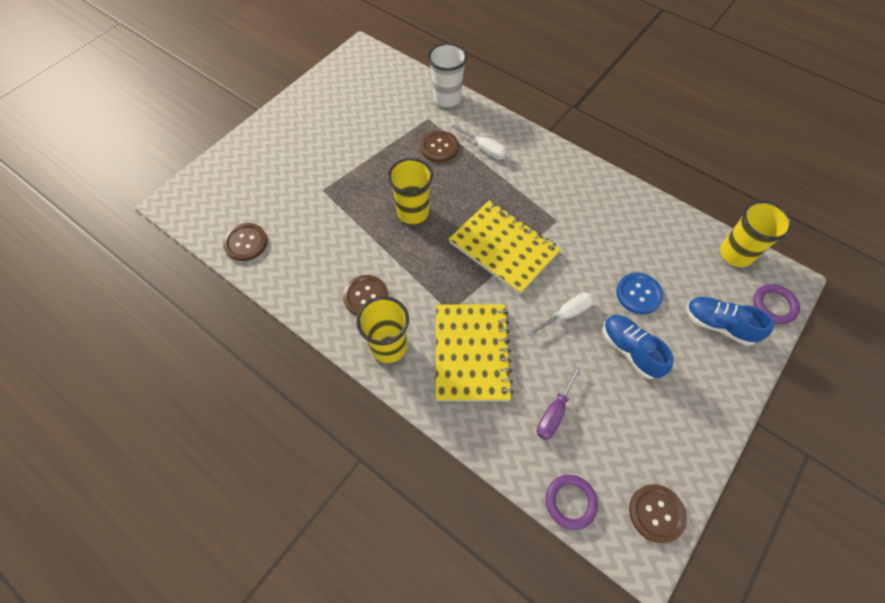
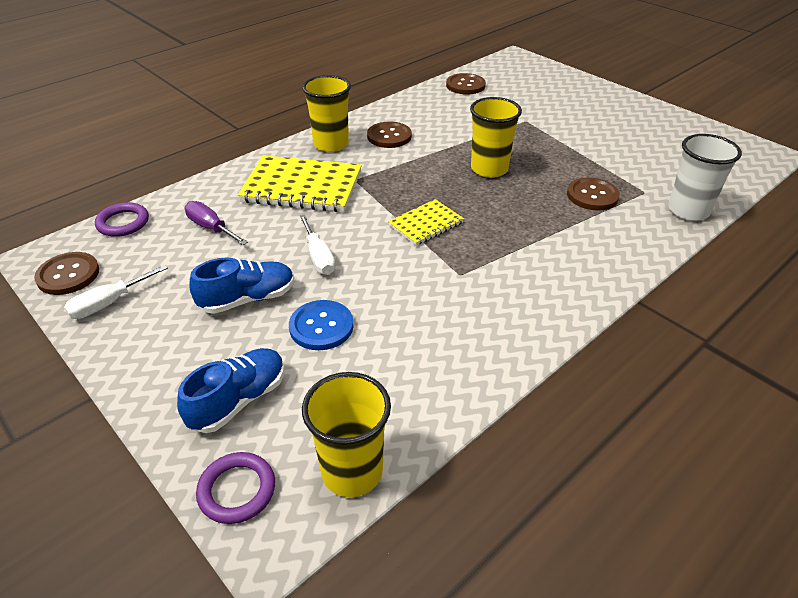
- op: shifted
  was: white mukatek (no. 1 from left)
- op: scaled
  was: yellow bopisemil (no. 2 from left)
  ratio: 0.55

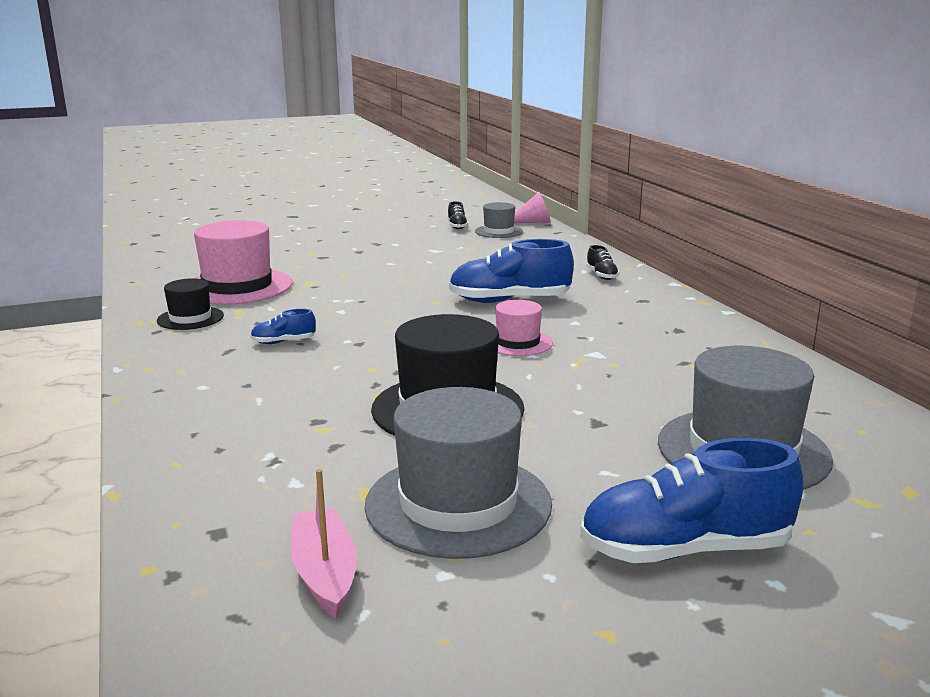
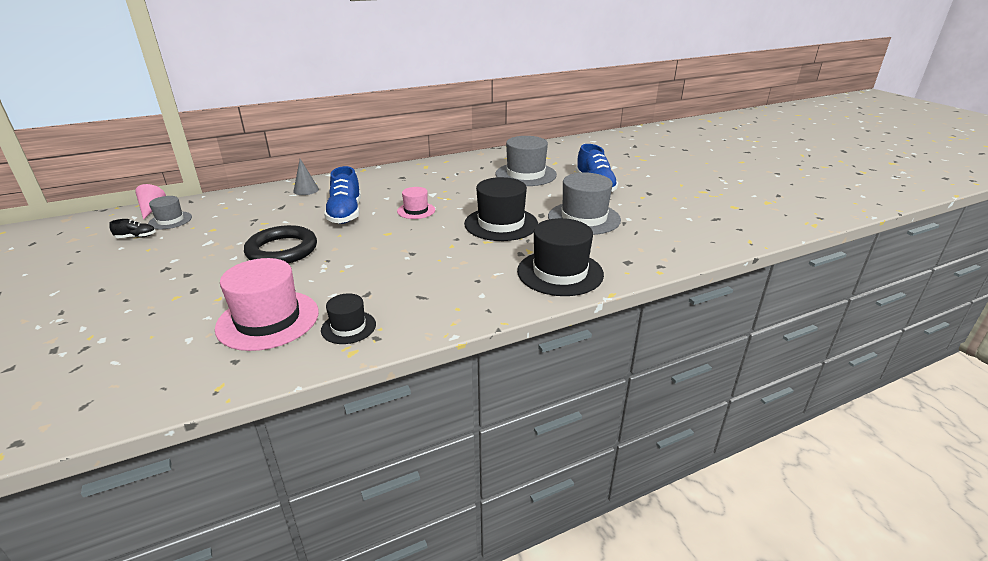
- op: gone
  was: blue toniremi (no. 1 from left)
- op: gone
  was: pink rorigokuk
- op: new
  now: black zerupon
- op: new
  now: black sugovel (no. 3 from left)
- op: swapped
  was: black toniremi (no. 2 from left)
  now: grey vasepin

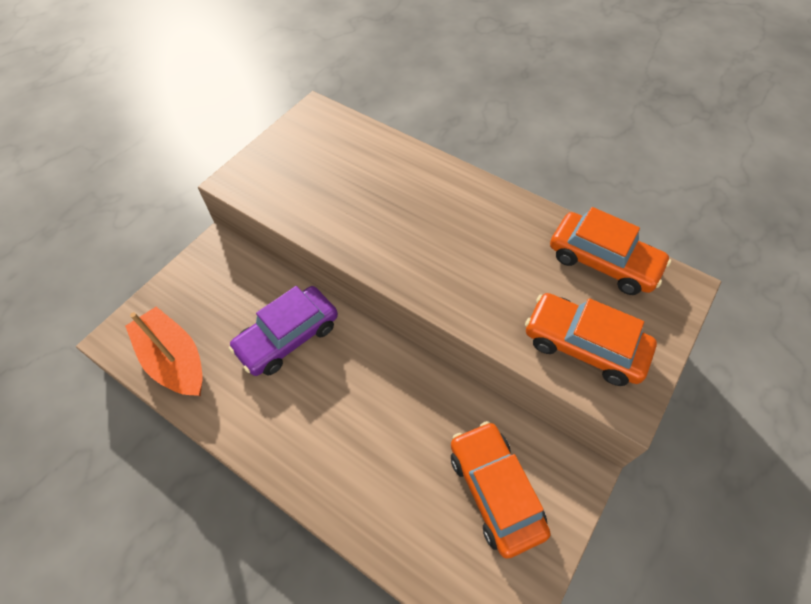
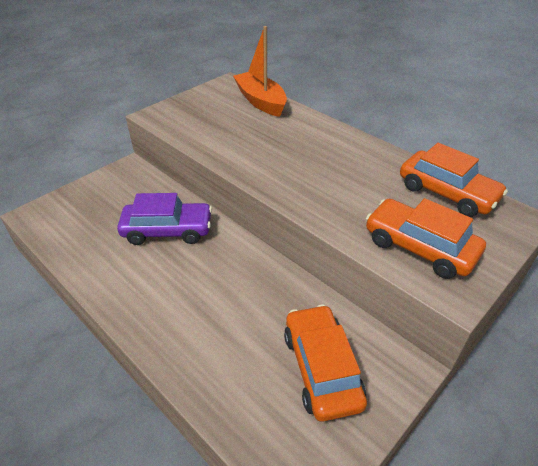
- op: shifted
  was: orange rorigokuk
- op: rotated
  was: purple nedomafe
  clockwise: -150

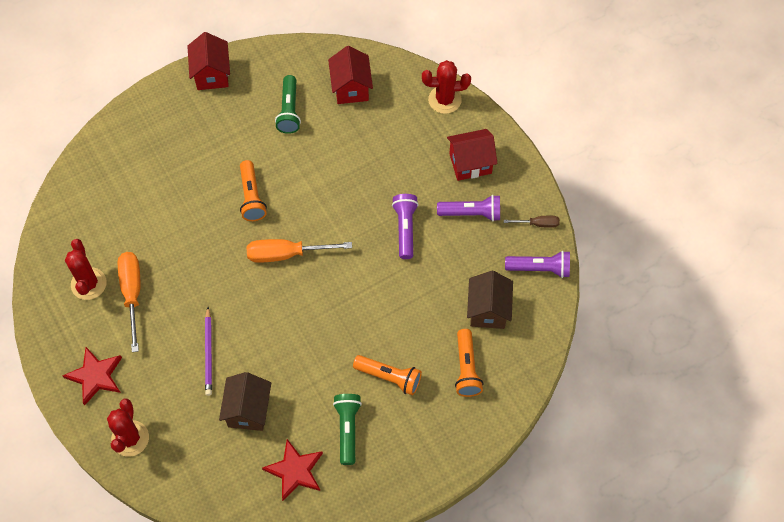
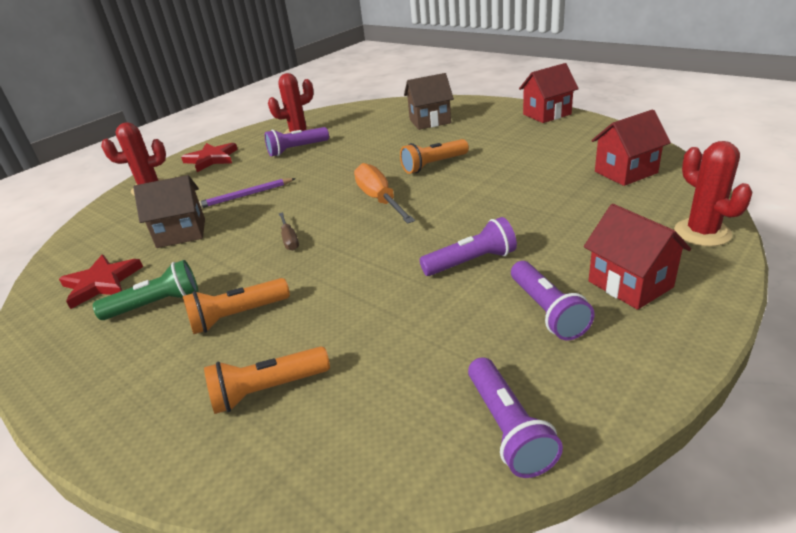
- op: gone
  was: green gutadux (no. 1 from left)
- op: shifted
  was: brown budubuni (no. 2 from left)
- op: shifted
  was: brown mukatek
- op: swapped
  was: orange mukatek (no. 1 from left)
  now: purple gutadux (no. 1 from left)
- op: rotated
  was: orange gutadux (no. 2 from left in the first image)
  clockwise: 60

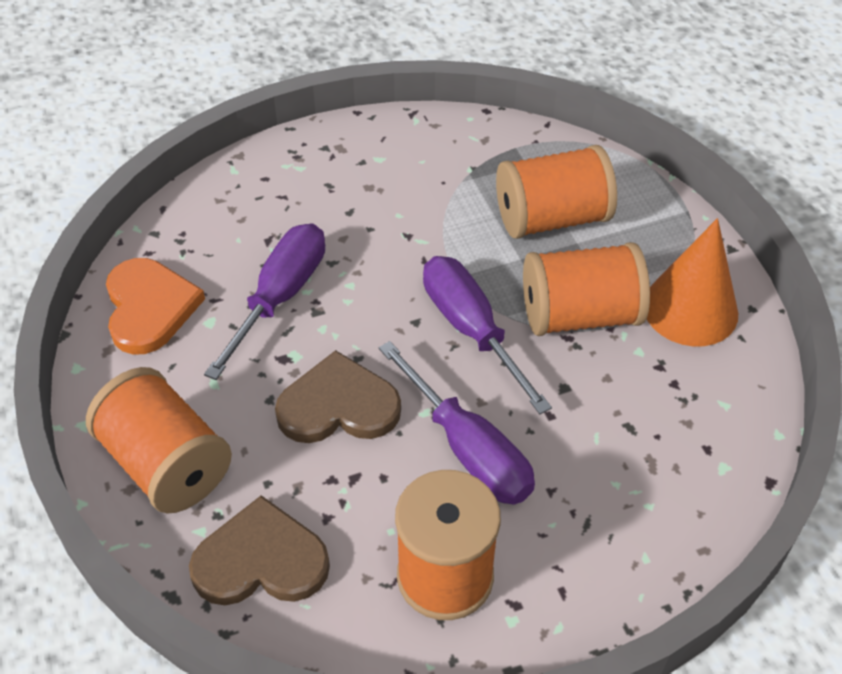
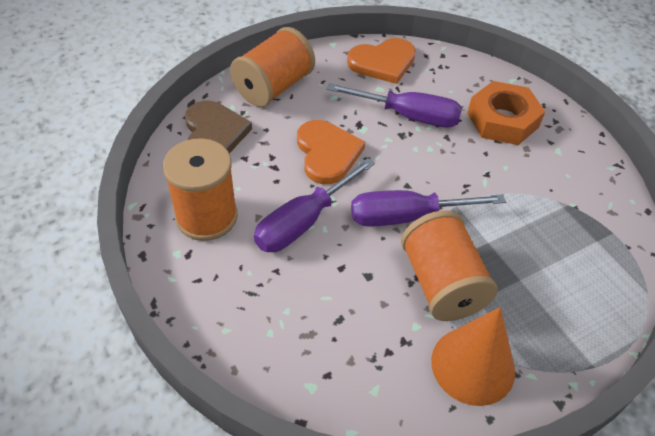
- op: gone
  was: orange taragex (no. 3 from left)
- op: new
  now: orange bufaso
- op: repainted
  was: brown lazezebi (no. 2 from left)
  now: orange lazezebi (no. 1 from left)
- op: rotated
  was: purple mukatek (no. 3 from left)
  clockwise: -150

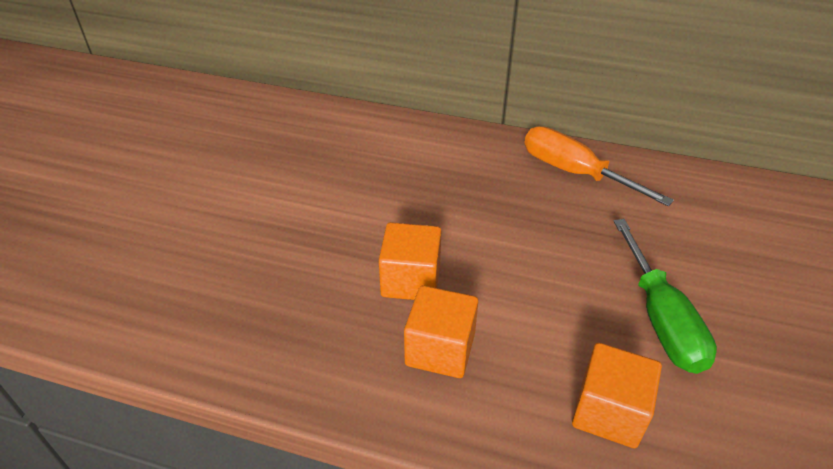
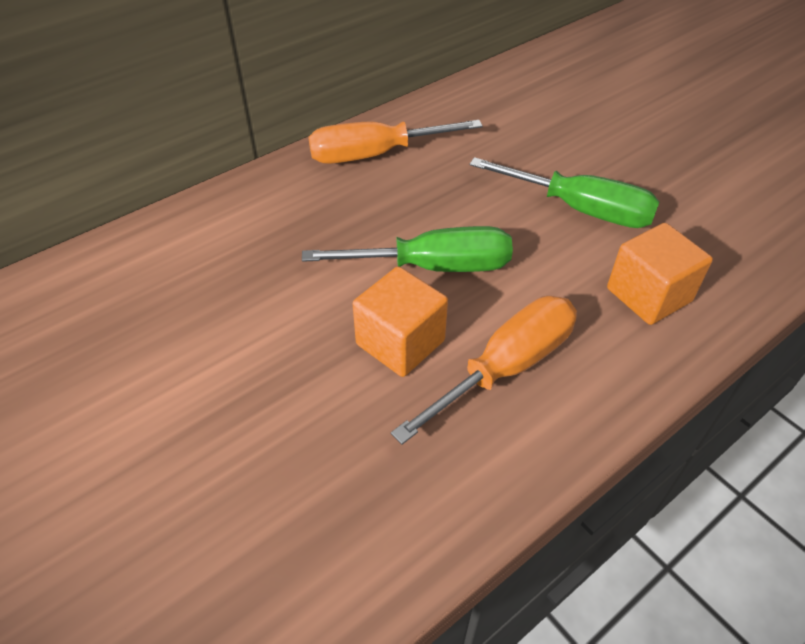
- op: new
  now: green mukatek (no. 1 from left)
- op: swapped
  was: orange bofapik (no. 2 from left)
  now: orange mukatek (no. 2 from left)

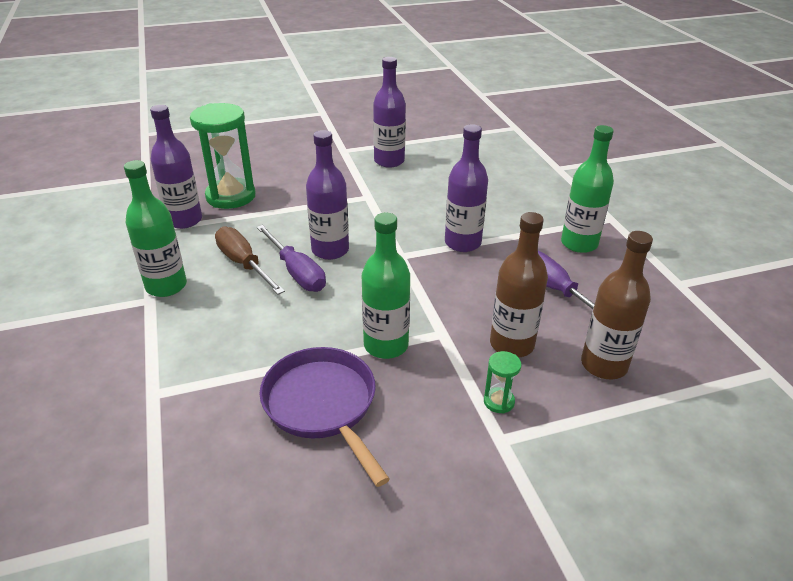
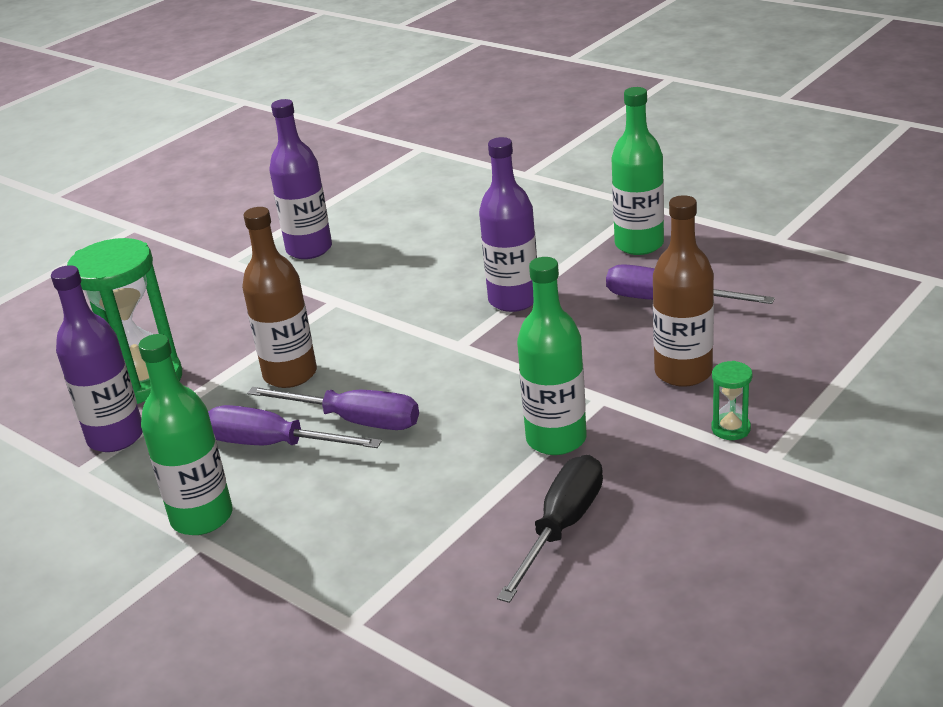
- op: gone
  was: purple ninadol (no. 2 from left)
- op: shifted
  was: brown ninadol (no. 2 from left in the first image)
  now: brown ninadol (no. 1 from left)
- op: swapped
  was: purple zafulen
  now: black mukatek
- op: repainted
  was: brown mukatek
  now: purple mukatek (no. 1 from left)

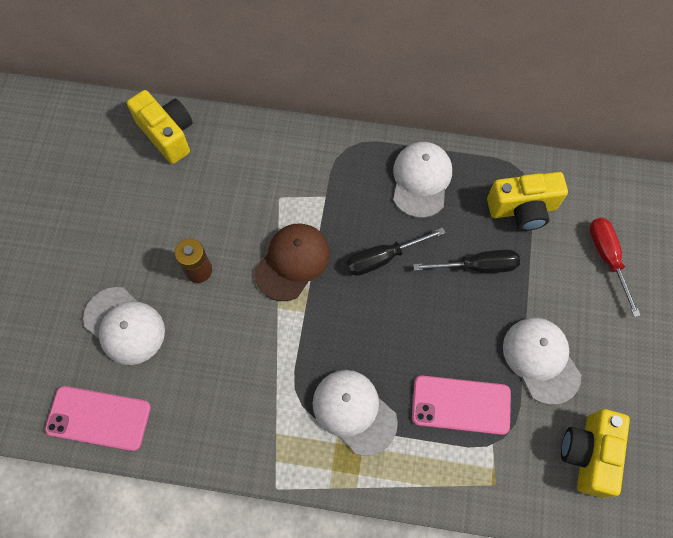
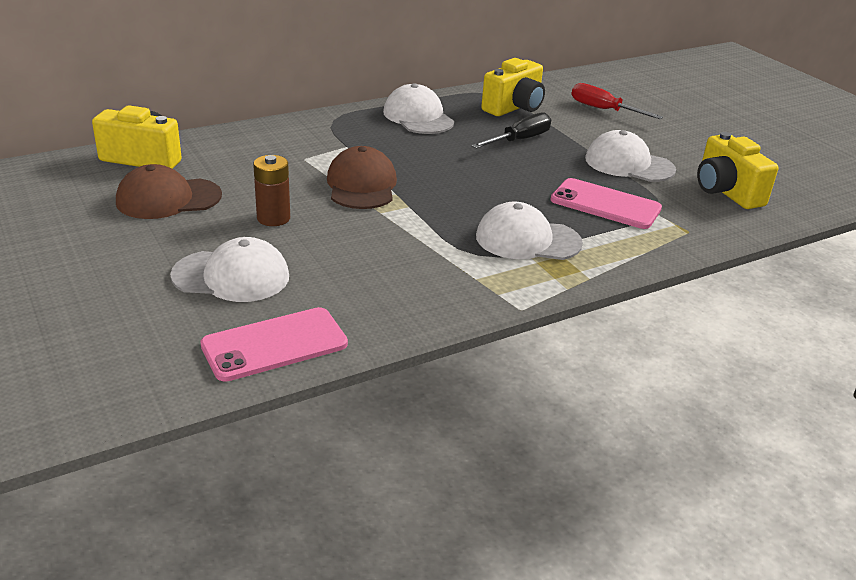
- op: gone
  was: black mukatek (no. 1 from left)
- op: new
  now: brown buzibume (no. 1 from left)
- op: rotated
  was: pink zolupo (no. 2 from left)
  clockwise: 60

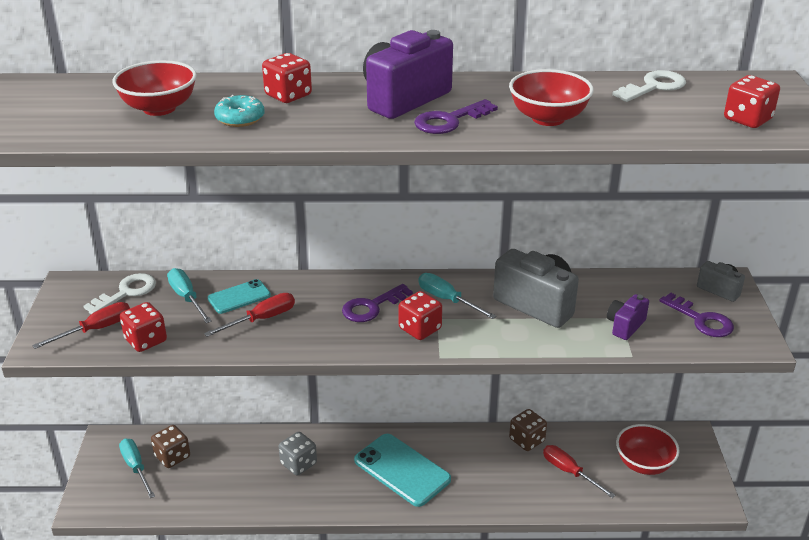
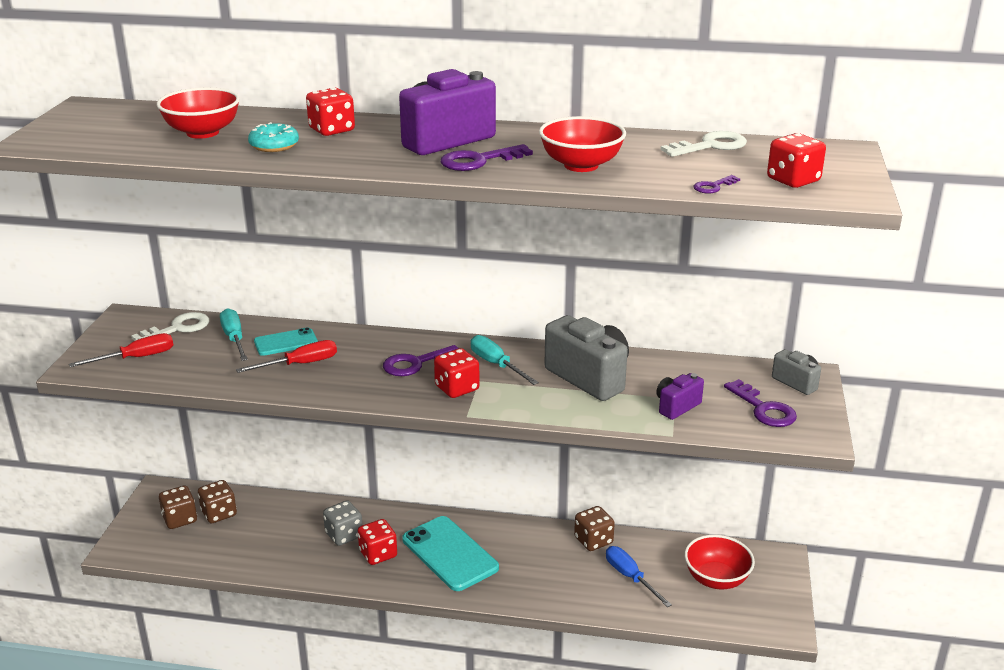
- op: new
  now: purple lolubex (no. 3 from left)
- op: shifted
  was: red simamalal (no. 1 from left in the first image)
  now: red simamalal (no. 2 from left)
- op: swapped
  was: turquoise mukatek (no. 1 from left)
  now: brown simamalal (no. 1 from left)
- op: repainted
  was: red mukatek (no. 3 from left)
  now: blue mukatek

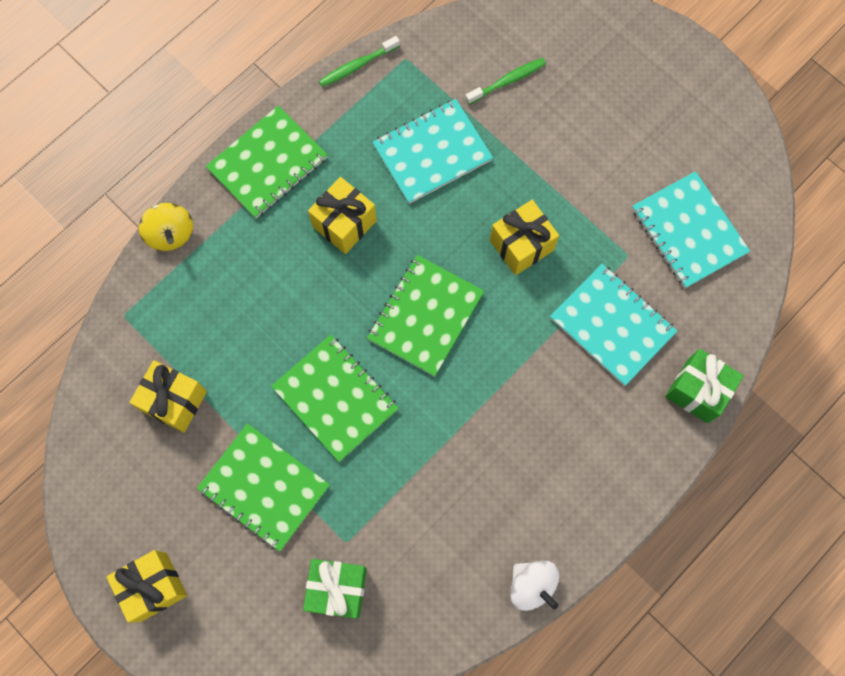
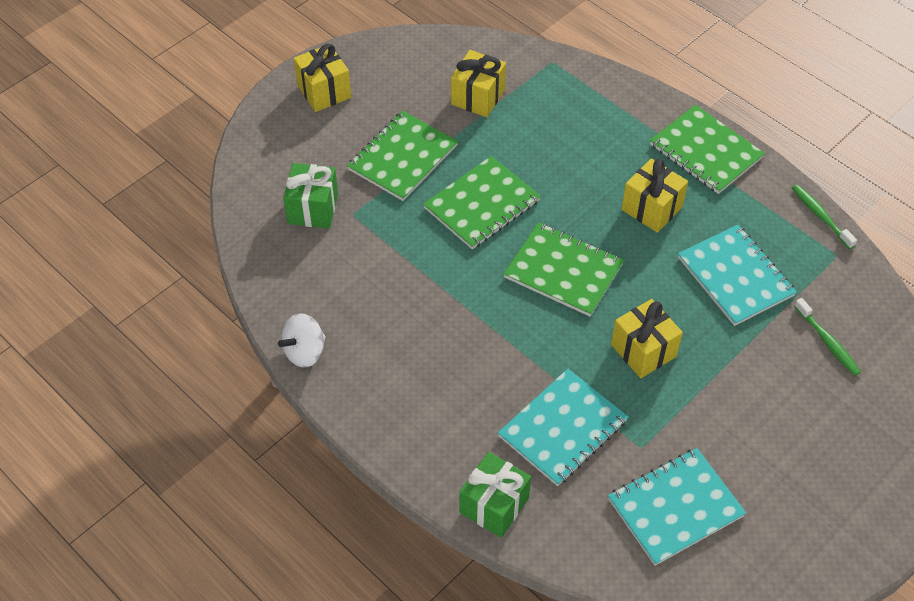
- op: gone
  was: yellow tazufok

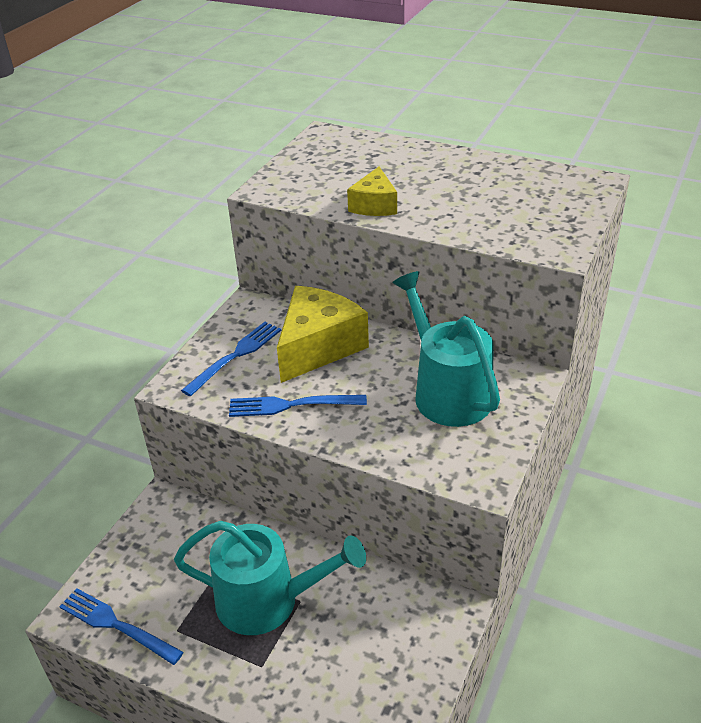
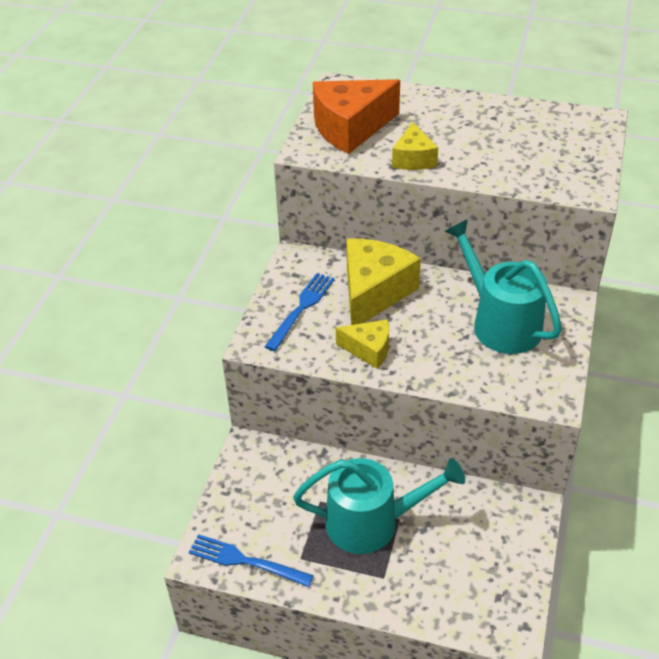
- op: new
  now: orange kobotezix
- op: swapped
  was: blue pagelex (no. 3 from left)
  now: yellow kobotezix (no. 1 from left)

